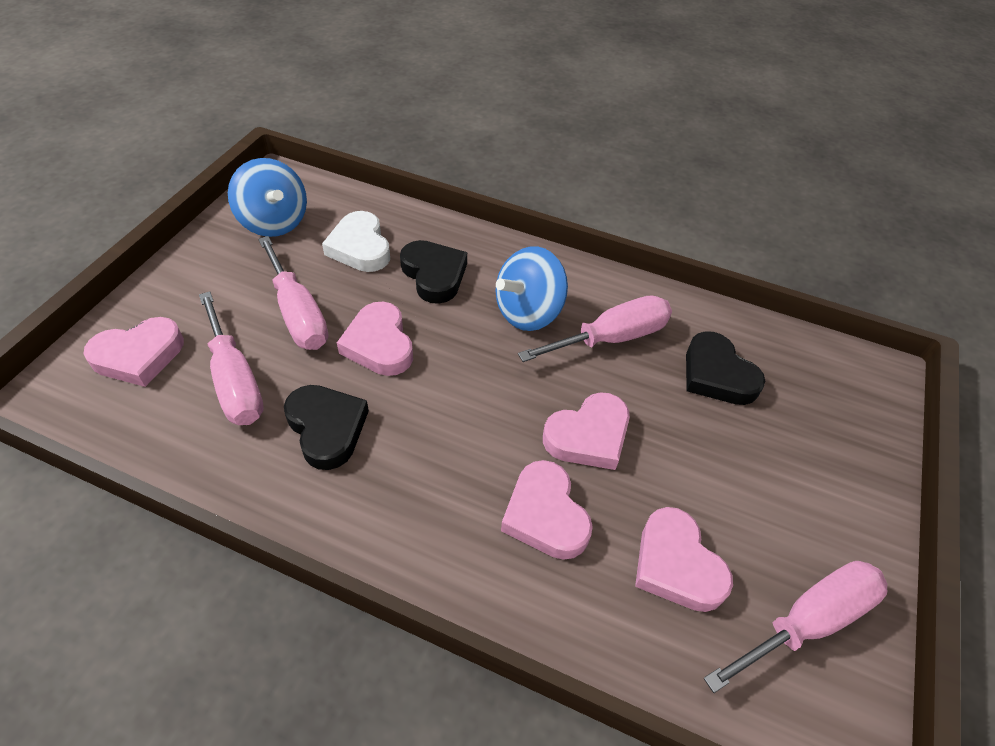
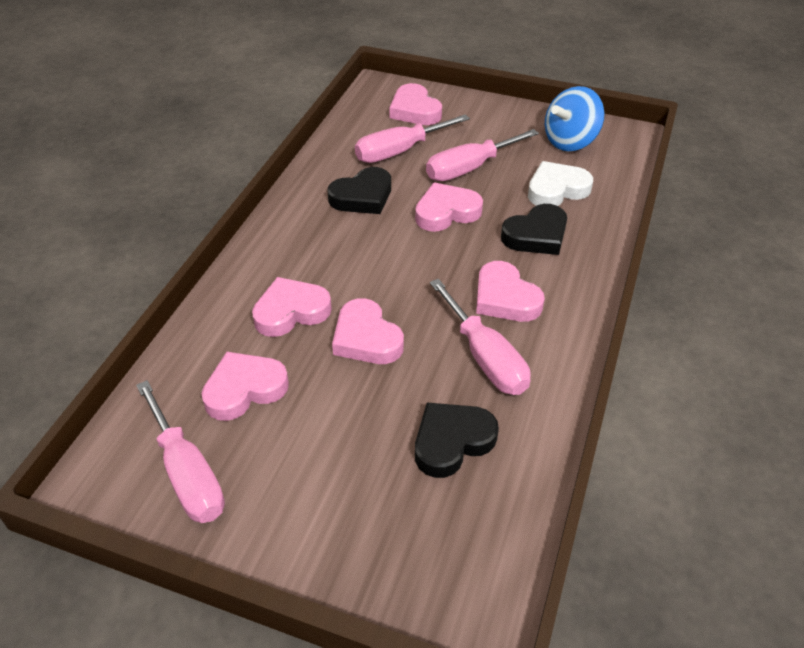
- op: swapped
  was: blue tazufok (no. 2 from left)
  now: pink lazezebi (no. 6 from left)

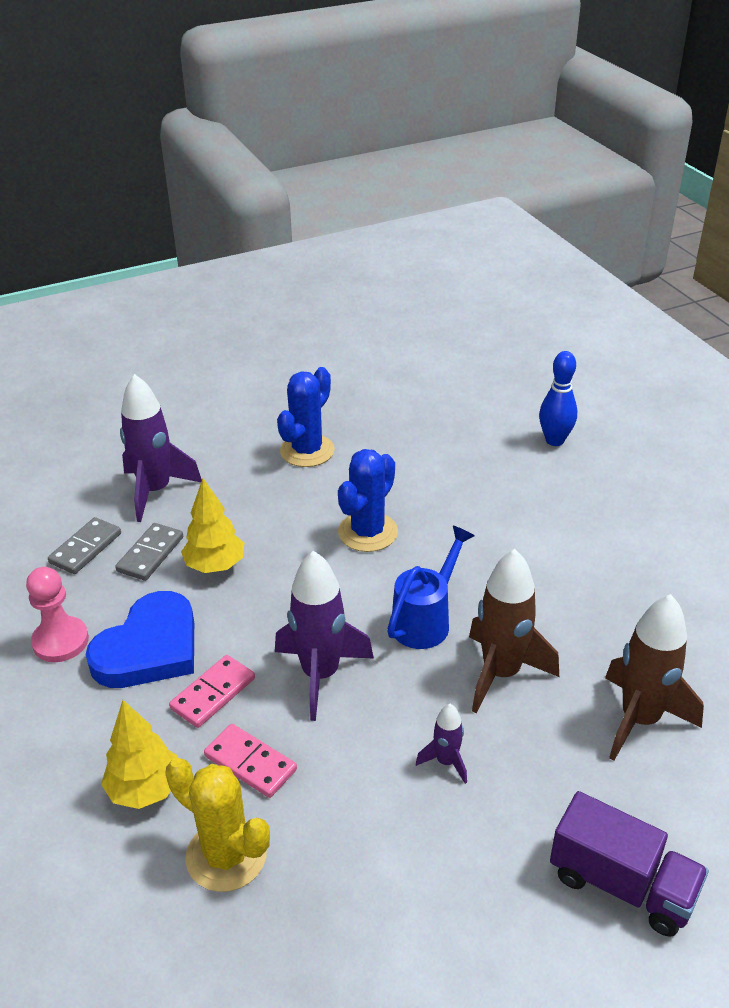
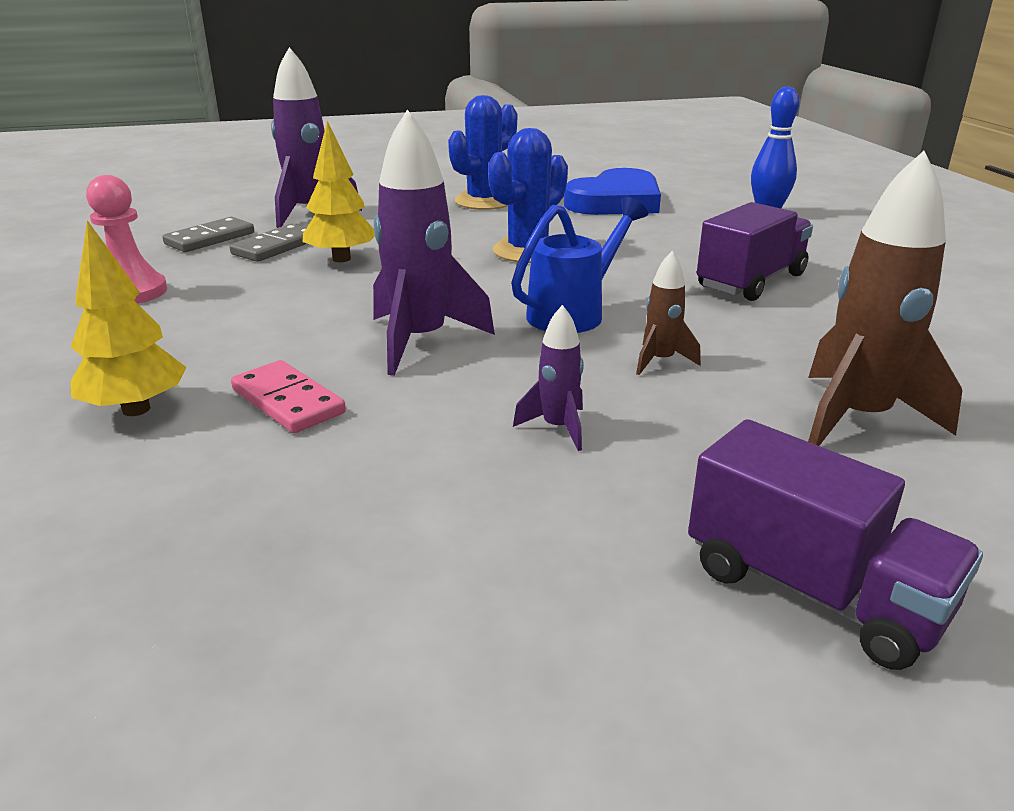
- op: gone
  was: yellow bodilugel
- op: gone
  was: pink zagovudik (no. 1 from left)
- op: new
  now: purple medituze (no. 1 from left)
- op: shifted
  was: blue lazezebi
- op: scaled
  was: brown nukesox (no. 1 from left)
  ratio: 0.5

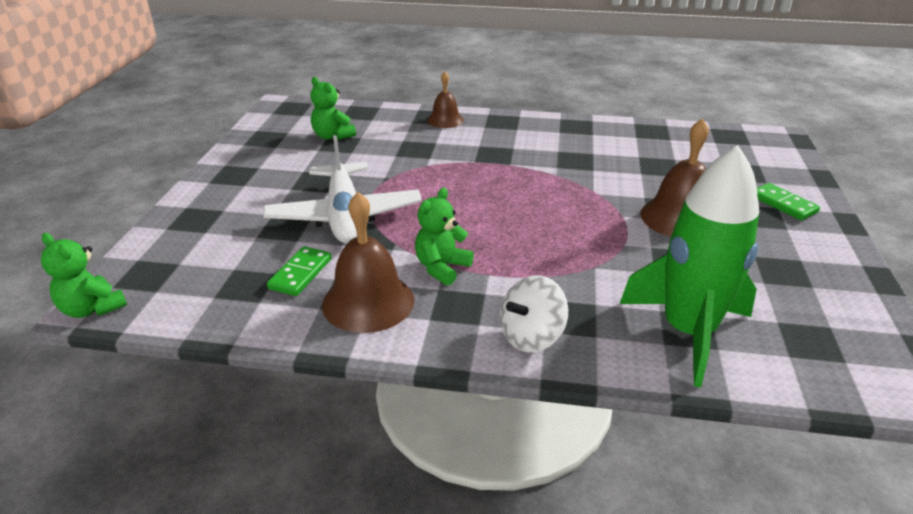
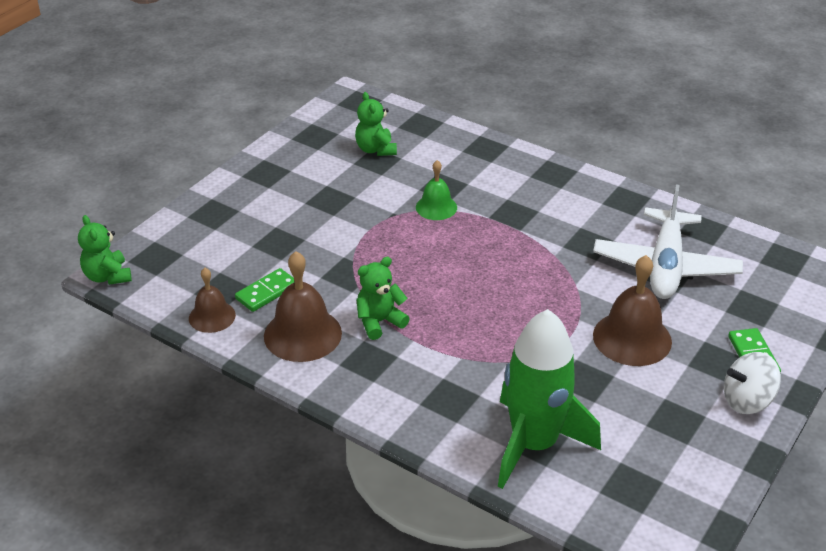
- op: new
  now: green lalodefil
- op: shifted
  was: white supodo
- op: shifted
  was: brown lalodefil (no. 2 from left in the first image)
  now: brown lalodefil (no. 1 from left)
- op: shifted
  was: white tazufok

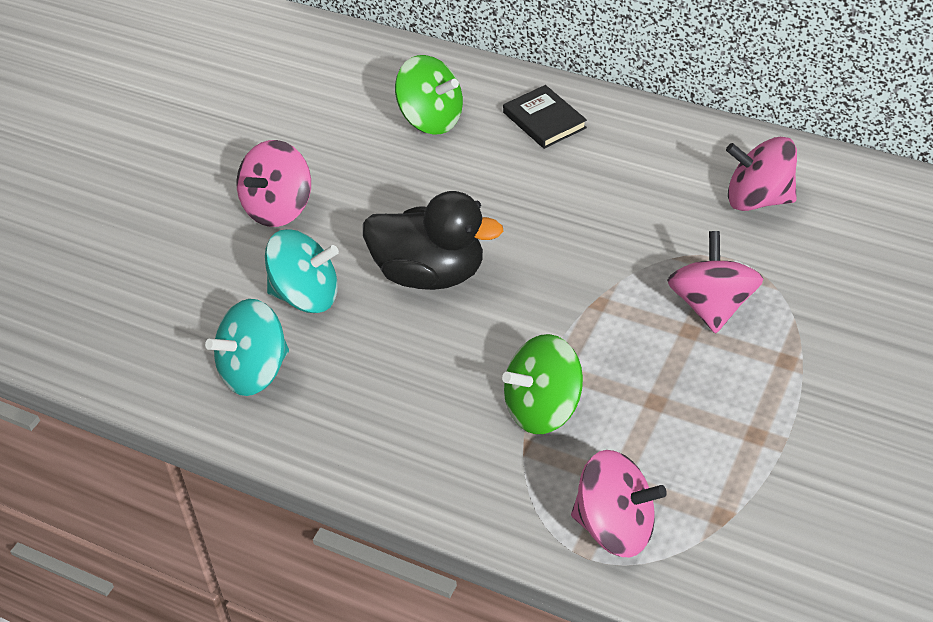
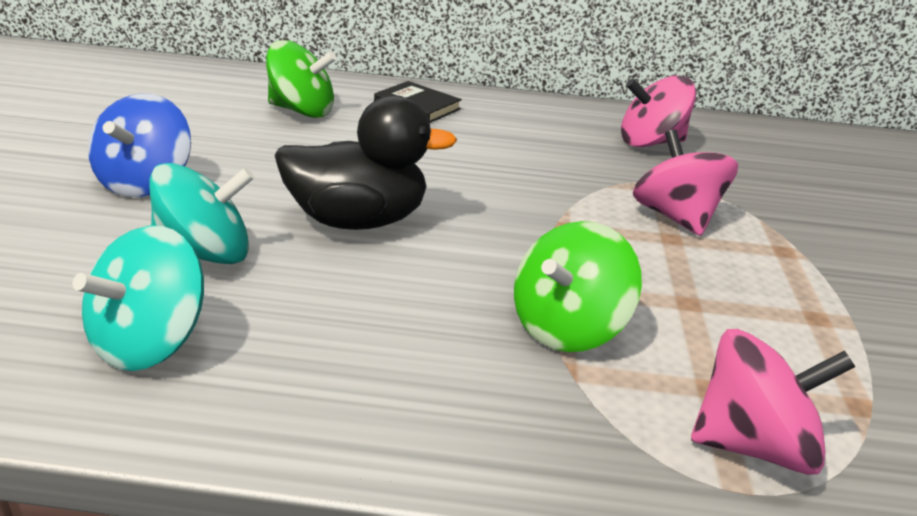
- op: repainted
  was: pink tazufok (no. 1 from left)
  now: blue tazufok

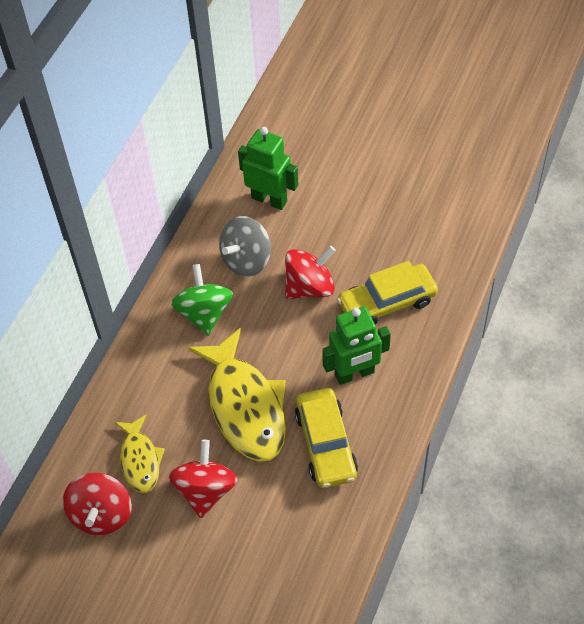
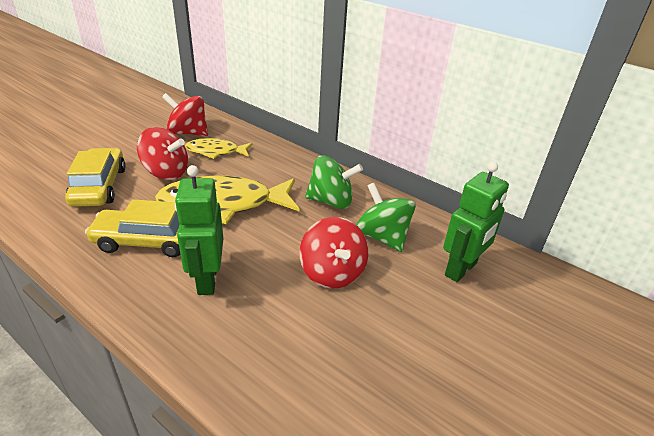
- op: shifted
  was: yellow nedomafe (no. 2 from left in the first image)
  now: yellow nedomafe (no. 1 from left)
- op: repainted
  was: grey tazufok
  now: green tazufok (no. 2 from left)

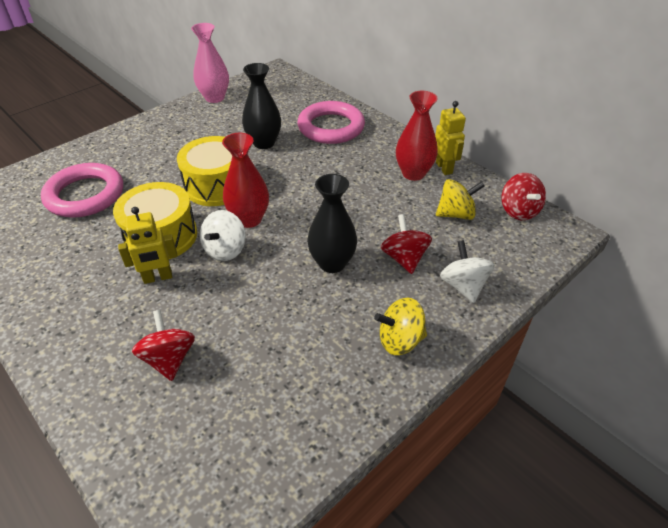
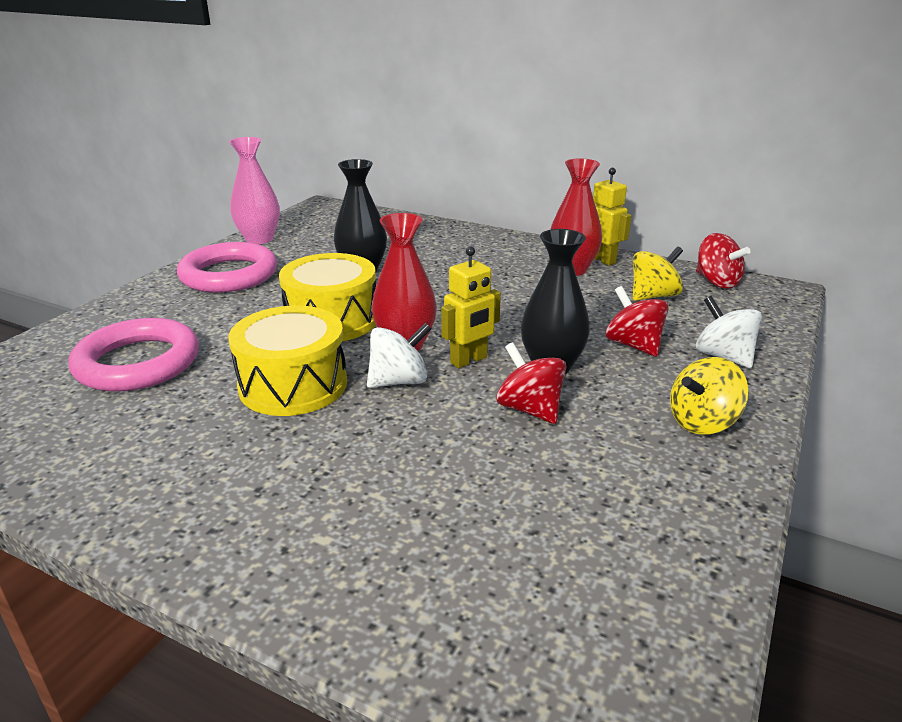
- op: shifted
  was: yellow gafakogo (no. 1 from left)
- op: shifted
  was: red tazufok (no. 1 from left)
- op: shifted
  was: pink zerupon (no. 2 from left)
- op: rotated
  was: white tazufok (no. 1 from left)
  clockwise: -120

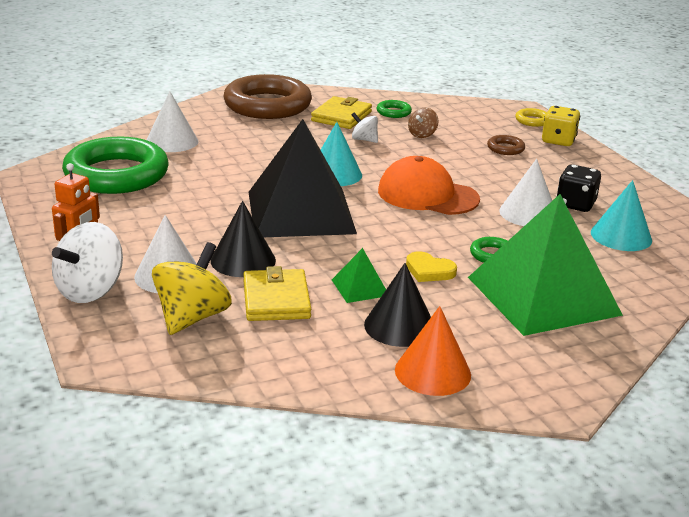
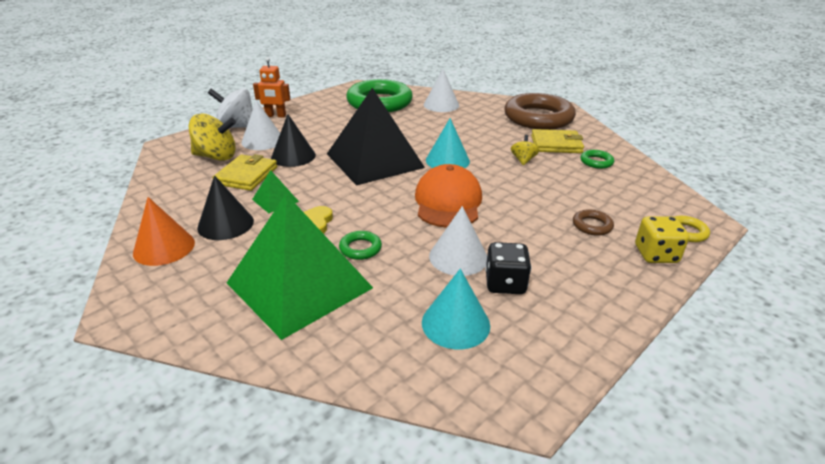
- op: gone
  was: brown tazufok
- op: repainted
  was: white tazufok (no. 2 from left)
  now: yellow tazufok (no. 2 from left)
- op: rotated
  was: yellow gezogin (no. 1 from left)
  clockwise: -45

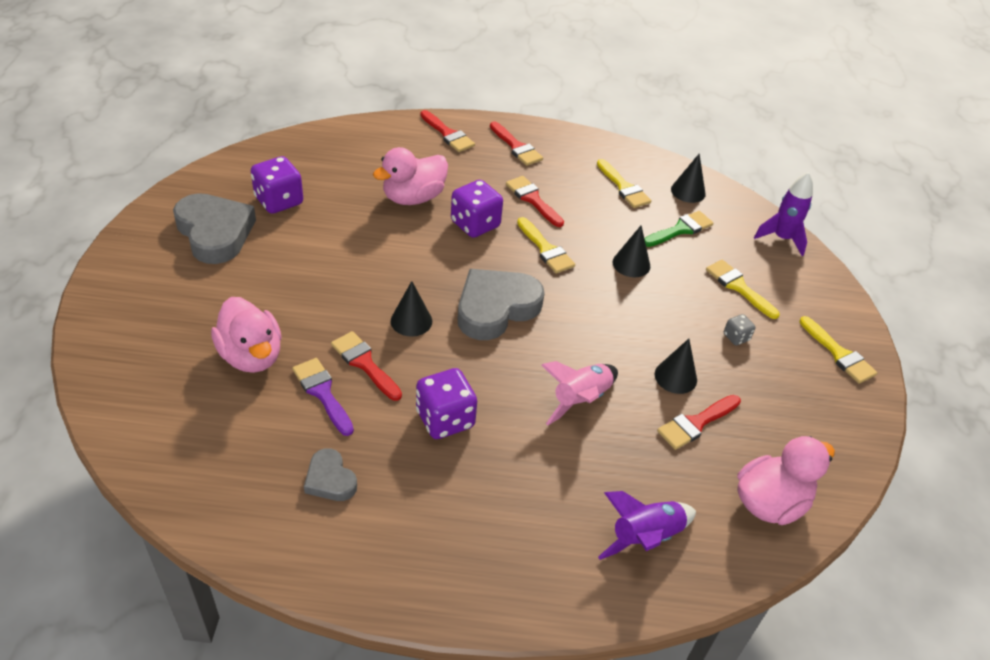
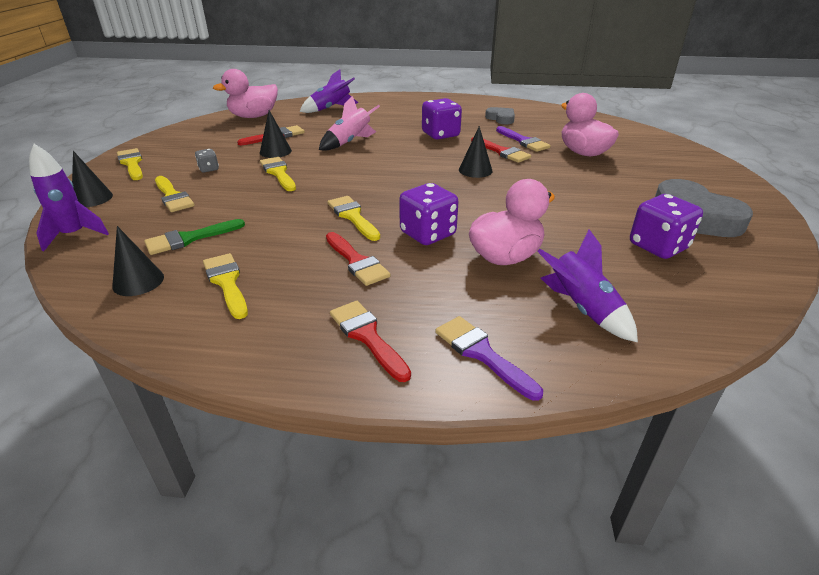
- op: gone
  was: grey lazezebi (no. 3 from left)
- op: new
  now: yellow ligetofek (no. 4 from left)
- op: new
  now: purple nukesox (no. 3 from left)
- op: shifted
  was: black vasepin (no. 2 from left in the first image)
  now: black vasepin (no. 1 from left)
- op: repainted
  was: red ligetofek (no. 2 from left)
  now: purple ligetofek (no. 1 from left)

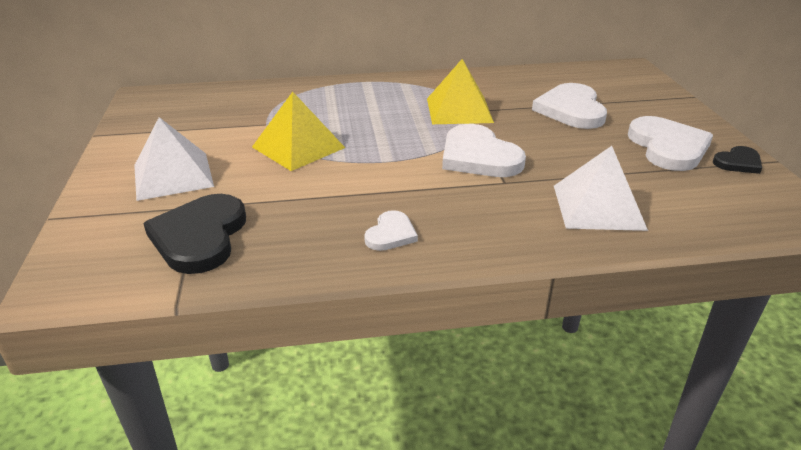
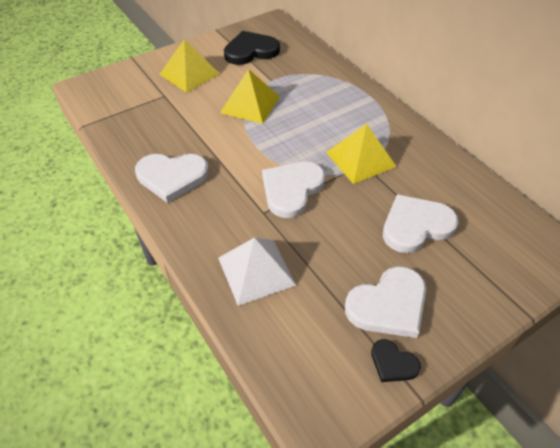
- op: shifted
  was: black lazezebi (no. 1 from left)
- op: repainted
  was: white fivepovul (no. 1 from left)
  now: yellow fivepovul (no. 1 from left)
- op: scaled
  was: white lazezebi (no. 1 from left)
  ratio: 1.88

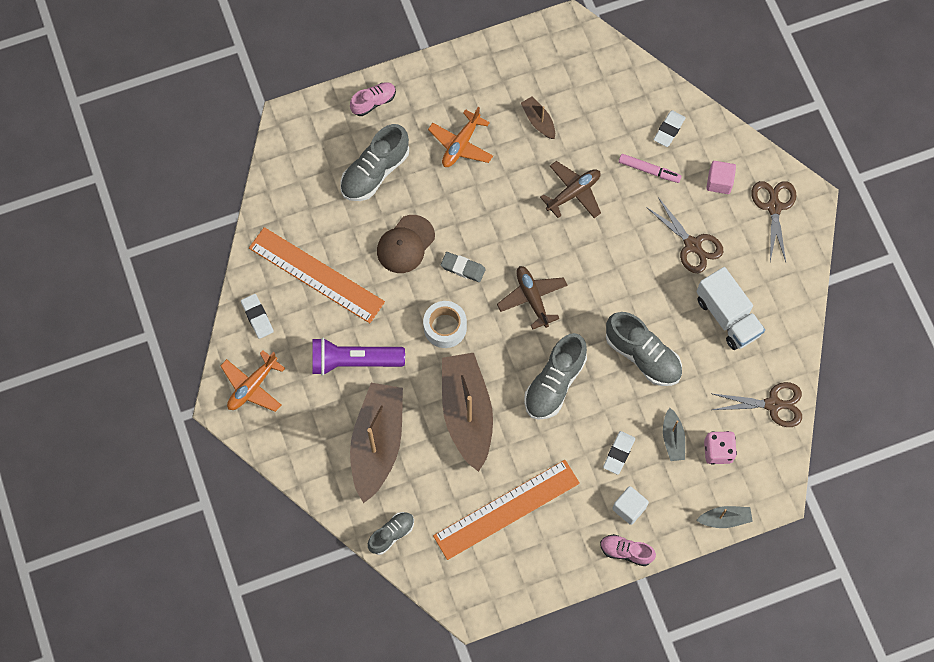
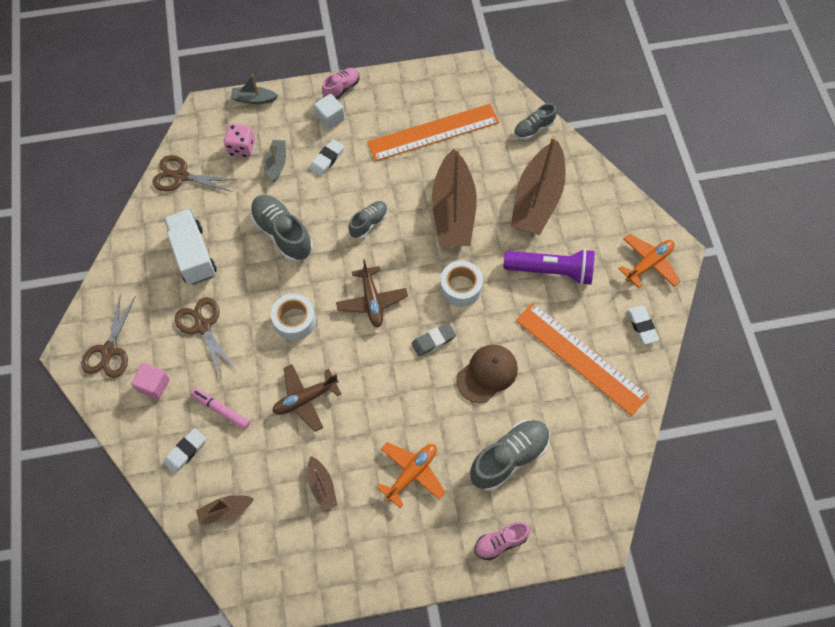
- op: new
  now: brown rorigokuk (no. 1 from left)
- op: new
  now: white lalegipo (no. 1 from left)
- op: rotated
  was: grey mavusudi
  clockwise: -60
- op: rotated
  was: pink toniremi (no. 2 from left in the first image)
  clockwise: -75
- op: scaled
  was: grey toniremi (no. 3 from left in the first image)
  ratio: 0.59

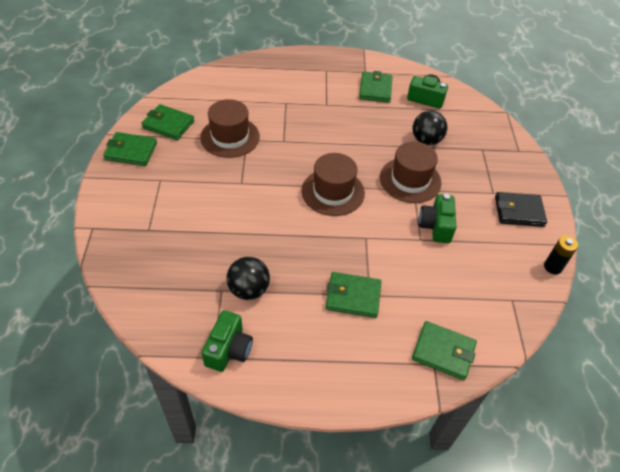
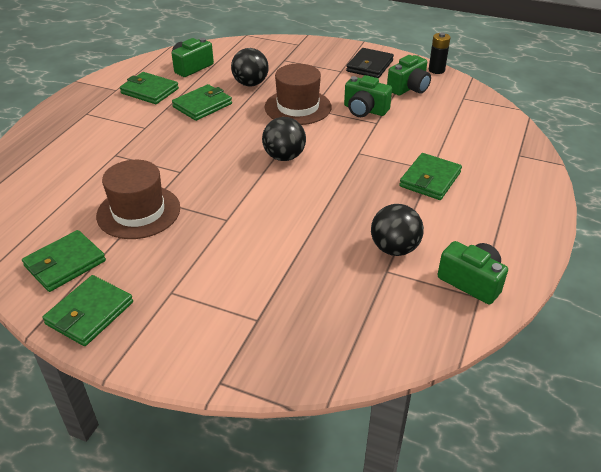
- op: new
  now: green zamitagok (no. 3 from left)
- op: shifted
  was: green gezogin (no. 5 from left in the first image)
  now: green gezogin (no. 4 from left)
- op: swapped
  was: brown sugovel (no. 2 from left)
  now: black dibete (no. 2 from left)

